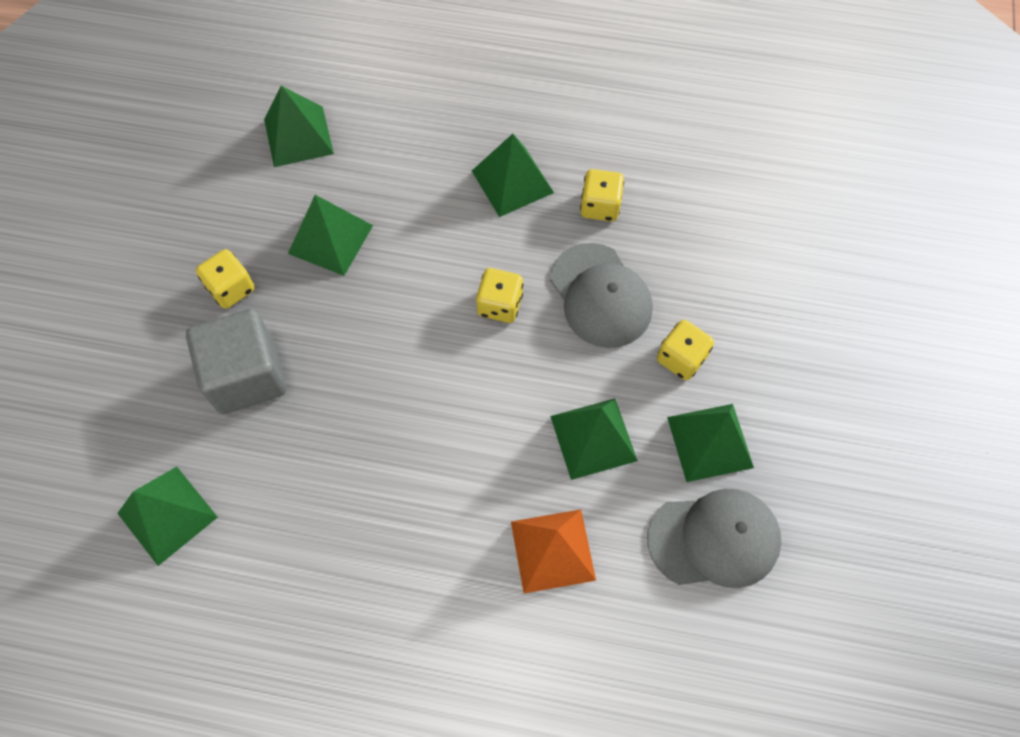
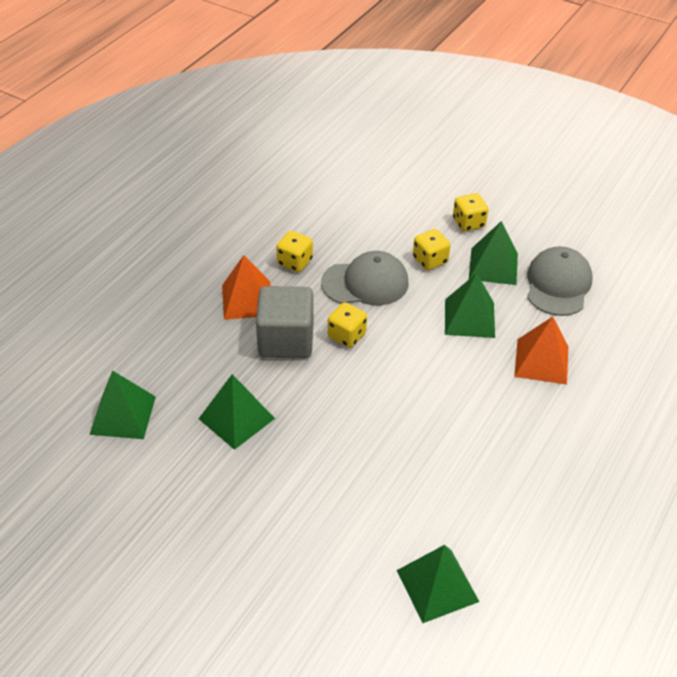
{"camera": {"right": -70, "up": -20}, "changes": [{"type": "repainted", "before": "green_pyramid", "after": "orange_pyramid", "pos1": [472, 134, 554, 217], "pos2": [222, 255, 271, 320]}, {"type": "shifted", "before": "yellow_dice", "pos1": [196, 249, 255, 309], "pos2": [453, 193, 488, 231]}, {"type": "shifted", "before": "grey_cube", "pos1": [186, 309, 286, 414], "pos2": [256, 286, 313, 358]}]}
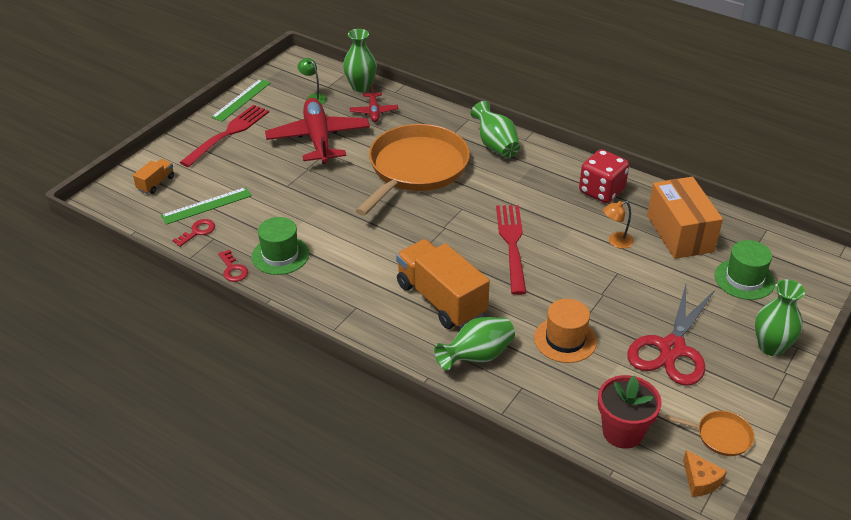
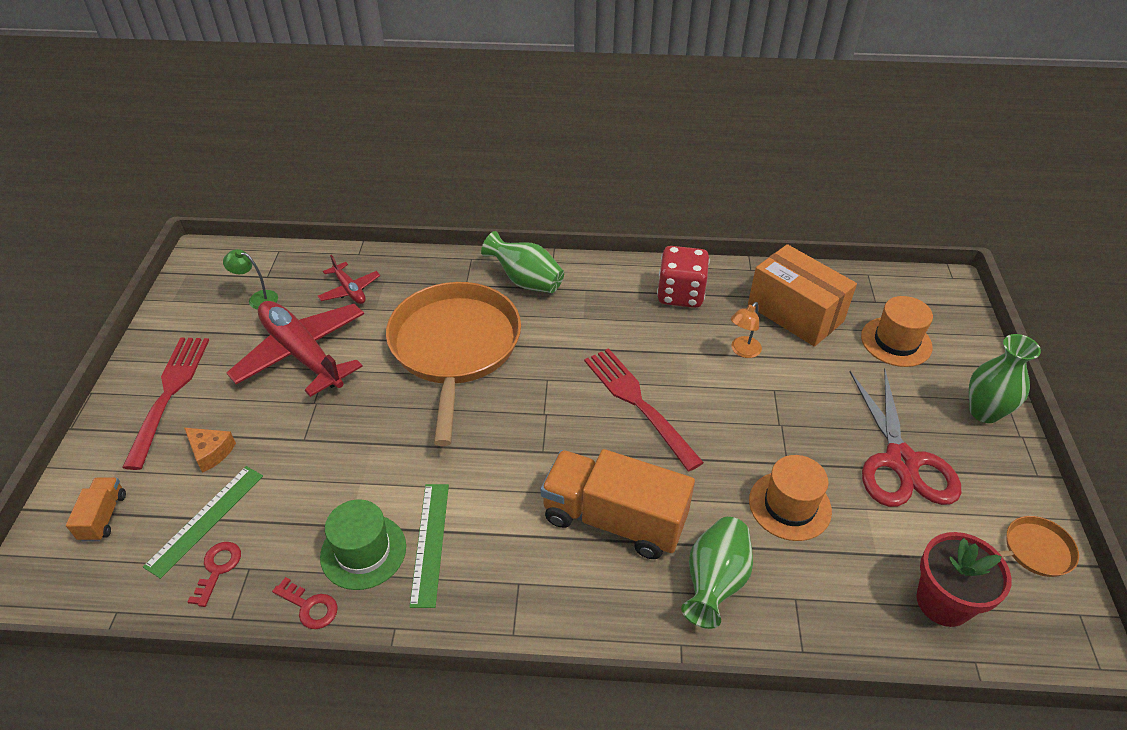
{"camera": {"right": -30, "up": 5}, "changes": [{"type": "gone", "before": "green_vase", "pos1": [343, 29, 377, 92]}, {"type": "shifted", "before": "green_ruler", "pos1": [211, 79, 271, 122], "pos2": [409, 484, 449, 608]}, {"type": "repainted", "before": "green_hat", "after": "orange_hat", "pos1": [715, 240, 775, 300], "pos2": [861, 296, 933, 367]}, {"type": "shifted", "before": "orange_cheese", "pos1": [683, 450, 727, 497], "pos2": [184, 428, 236, 473]}]}
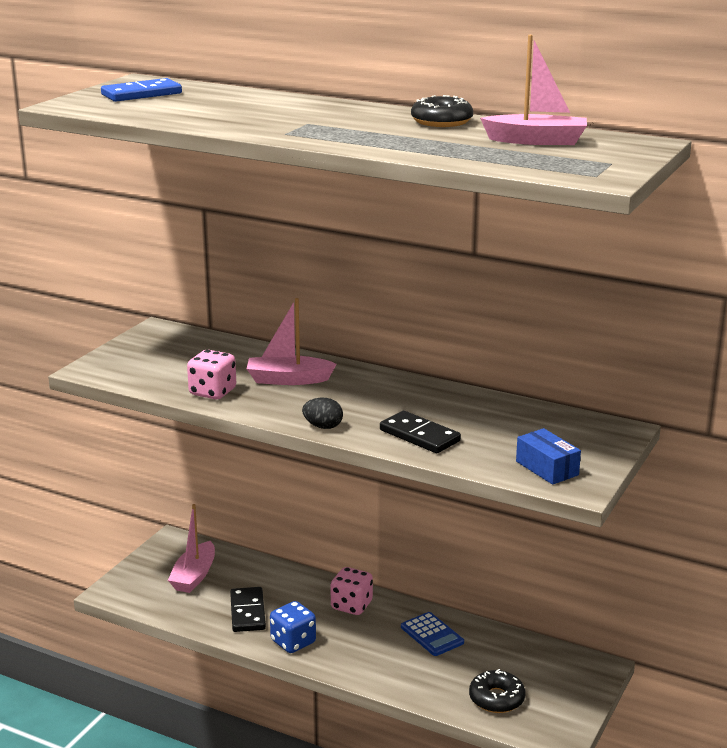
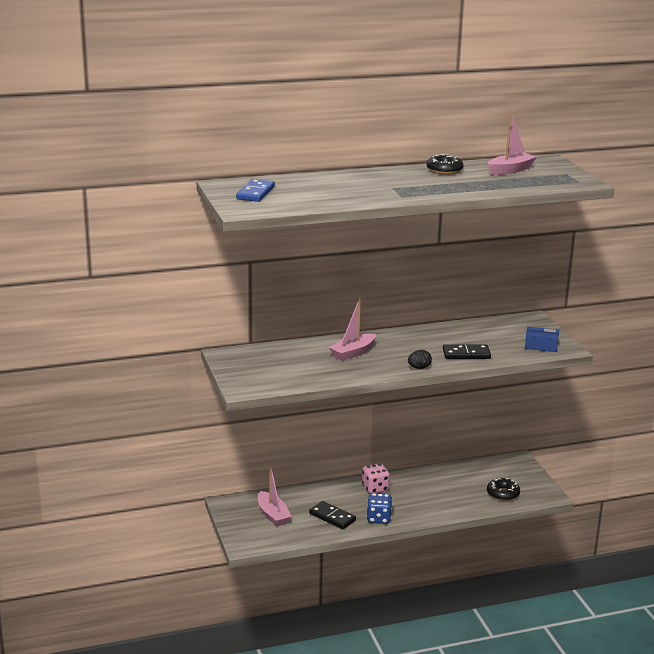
{"camera": {"right": -45, "up": 0}, "changes": [{"type": "gone", "before": "pink_dice", "pos1": [187, 350, 236, 399]}, {"type": "gone", "before": "blue_calculator", "pos1": [401, 612, 464, 656]}]}
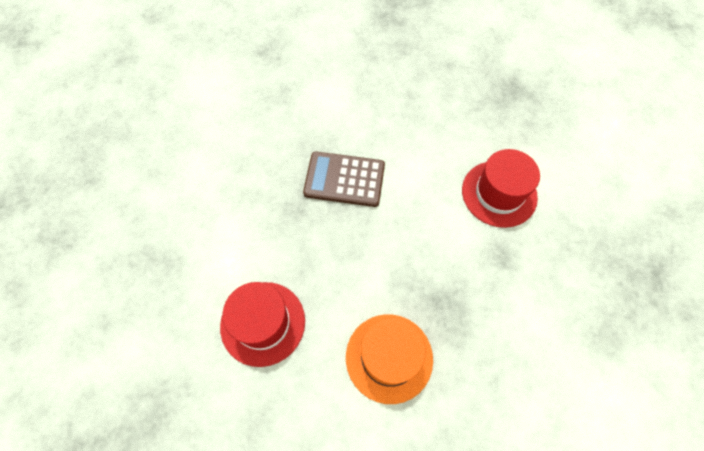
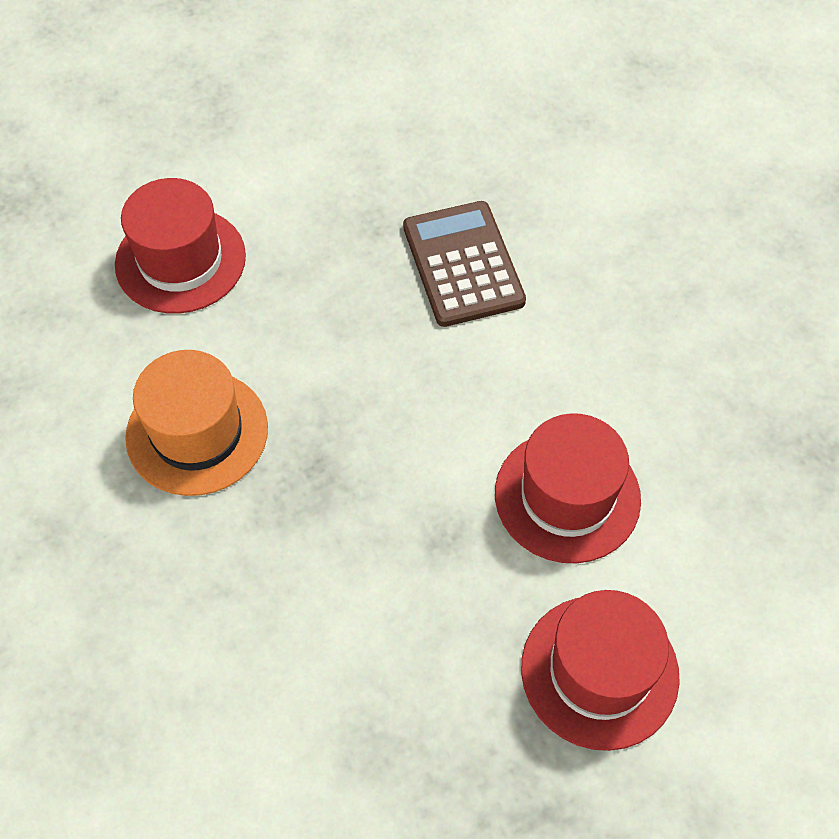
{"camera": {"right": 65, "up": -5}, "changes": [{"type": "new", "after": "red_hat", "pos2": [521, 590, 680, 751]}]}
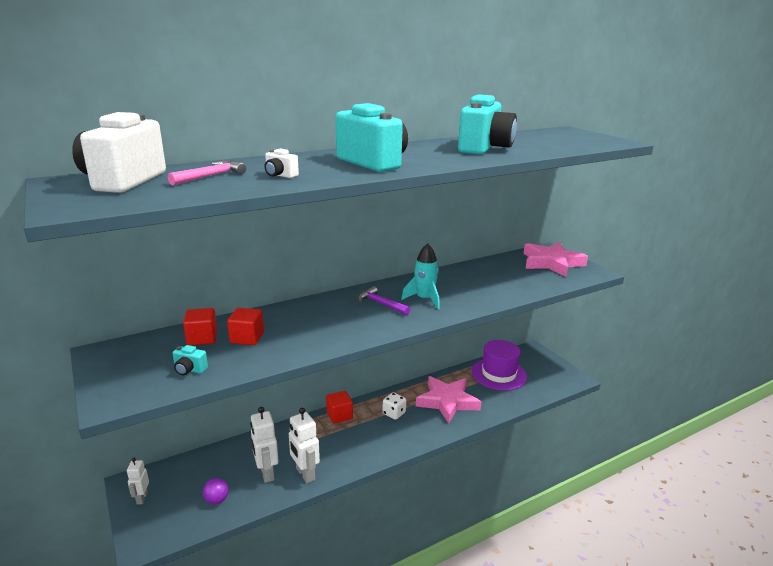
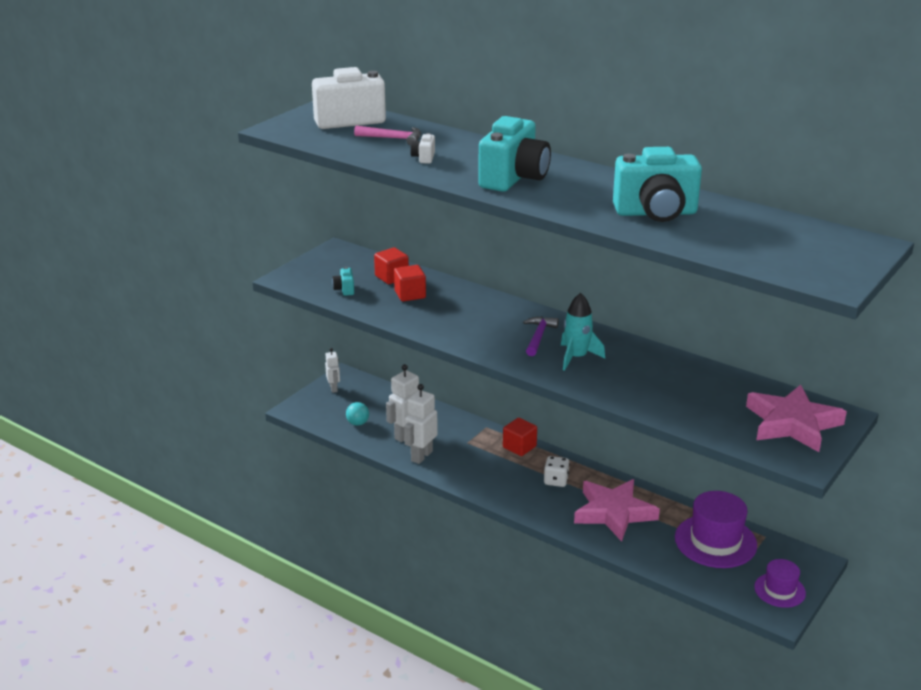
{"camera": {"right": 65, "up": 5}, "changes": [{"type": "rotated", "before": "white_robot", "pos1": [127, 458, 149, 505], "pos2": [325, 348, 340, 393], "turn": 105}, {"type": "repainted", "before": "purple_ball", "after": "turquoise_ball", "pos1": [203, 478, 229, 505], "pos2": [346, 402, 369, 426]}, {"type": "new", "after": "purple_hat", "pos2": [754, 559, 806, 608]}]}
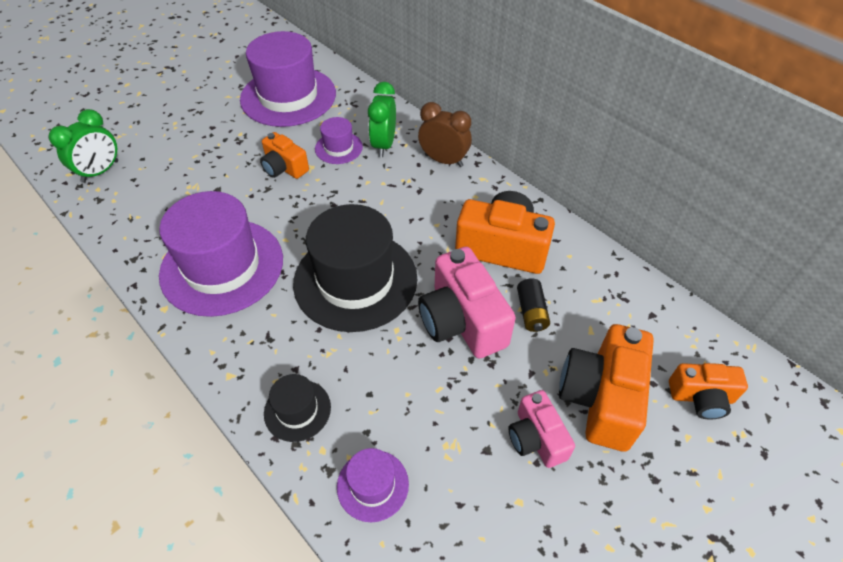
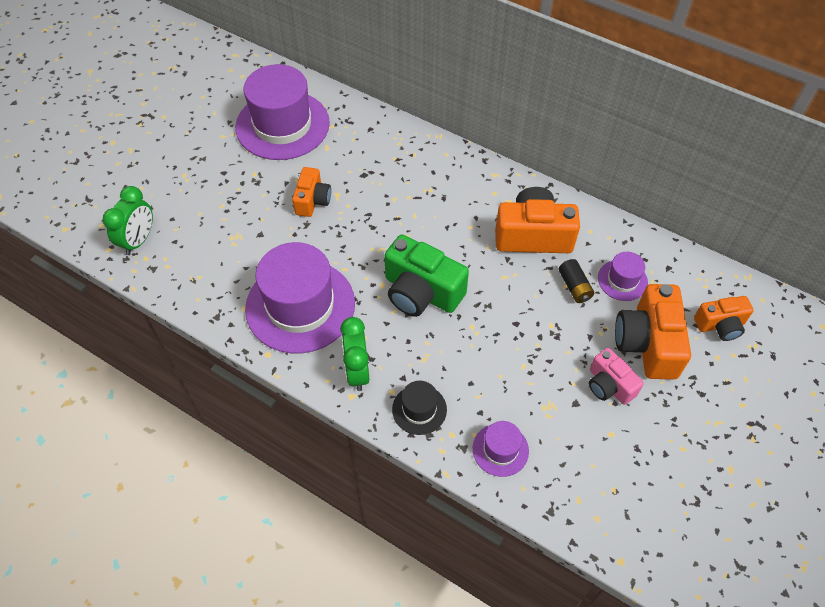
{"camera": {"right": -15, "up": 5}, "changes": [{"type": "shifted", "before": "green_clock", "pos1": [368, 82, 396, 157], "pos2": [340, 317, 370, 391]}, {"type": "gone", "before": "brown_clock", "pos1": [418, 102, 472, 167]}, {"type": "shifted", "before": "purple_hat", "pos1": [315, 117, 363, 164], "pos2": [598, 252, 648, 301]}, {"type": "rotated", "before": "orange_camera", "pos1": [260, 132, 309, 179], "pos2": [292, 167, 331, 217], "turn": -105}, {"type": "swapped", "before": "black_hat", "after": "green_camera", "pos1": [293, 204, 417, 332], "pos2": [384, 235, 469, 317]}, {"type": "gone", "before": "pink_camera", "pos1": [418, 247, 516, 358]}]}
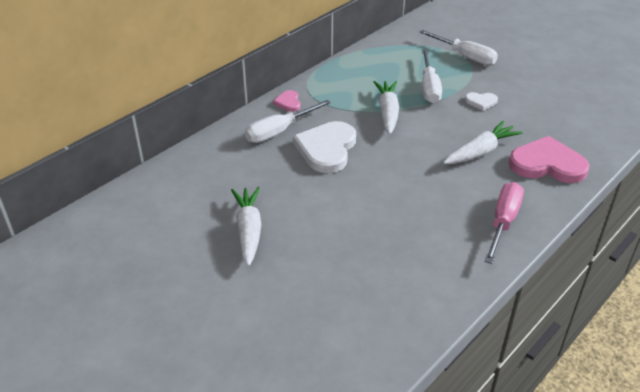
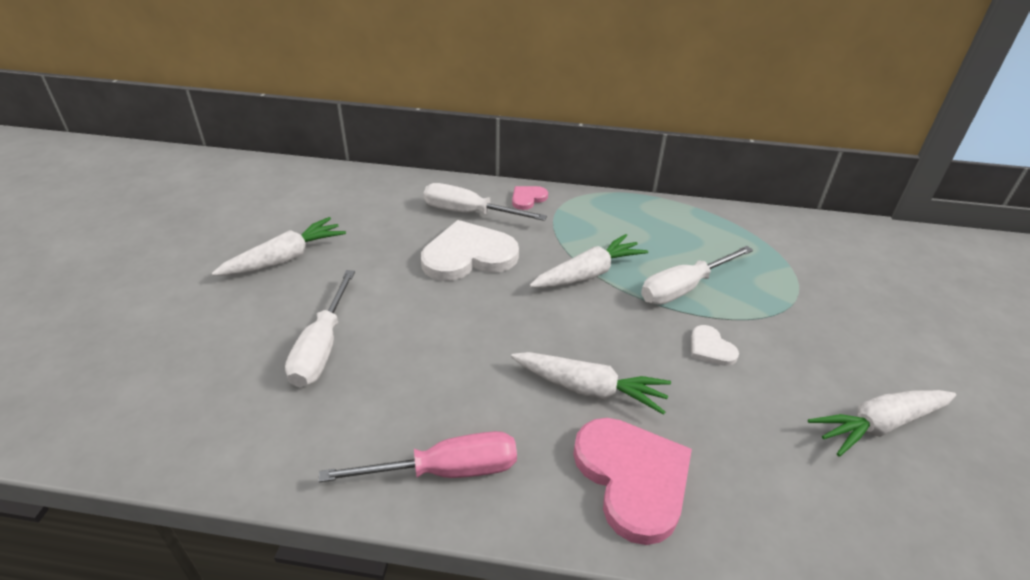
{"camera": {"right": 55, "up": 0}, "changes": [{"type": "shifted", "before": "white_screwdriver", "pos1": [420, 30, 498, 65], "pos2": [285, 270, 355, 388]}, {"type": "new", "after": "white_carrot", "pos2": [808, 390, 956, 457]}]}
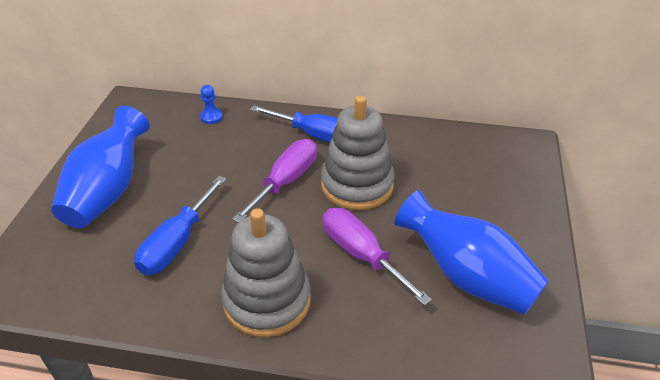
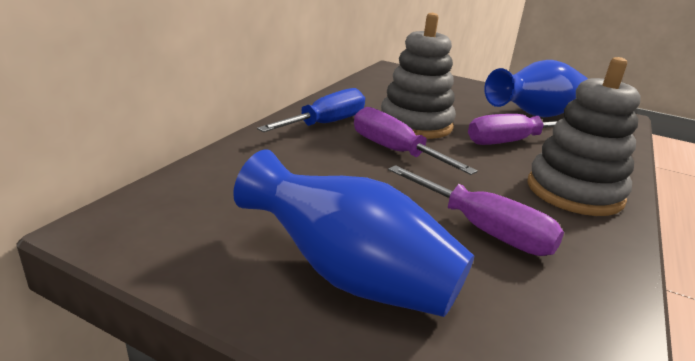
{"camera": {"right": -75, "up": -15}, "changes": [{"type": "gone", "before": "blue_pawn", "pos1": [200, 85, 223, 124]}, {"type": "repainted", "before": "blue_screwdriver", "after": "purple_screwdriver", "pos1": [134, 176, 226, 275], "pos2": [388, 165, 564, 256]}]}
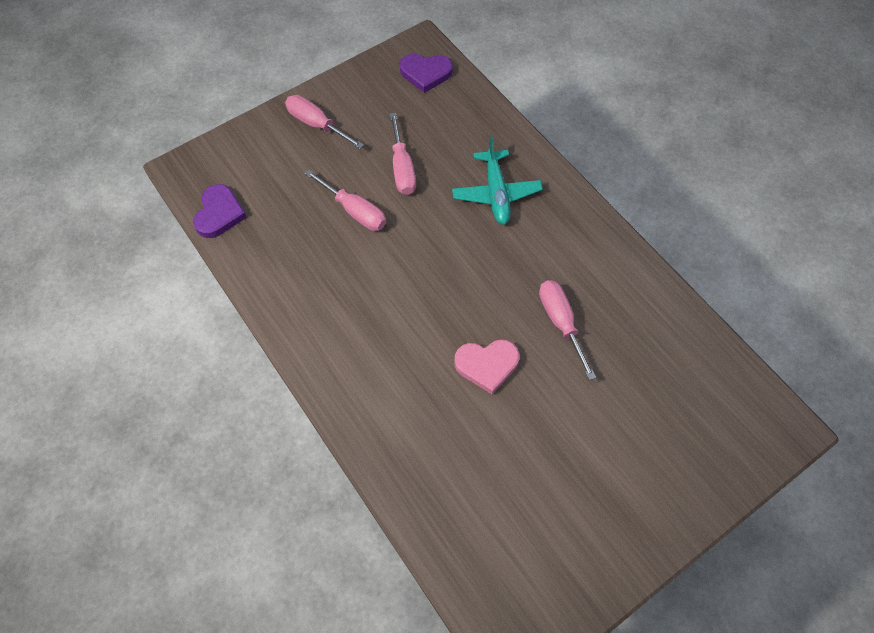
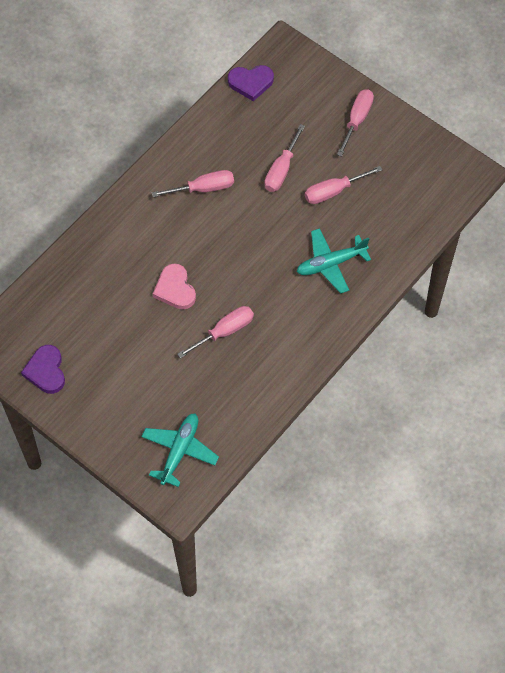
{"camera": {"right": 75, "up": 0}, "changes": [{"type": "shifted", "before": "purple_heart", "pos1": [400, 54, 453, 93], "pos2": [21, 345, 65, 394]}, {"type": "new", "after": "pink_screwdriver", "pos2": [152, 170, 234, 197]}, {"type": "new", "after": "turquoise_plane", "pos2": [141, 414, 219, 487]}]}
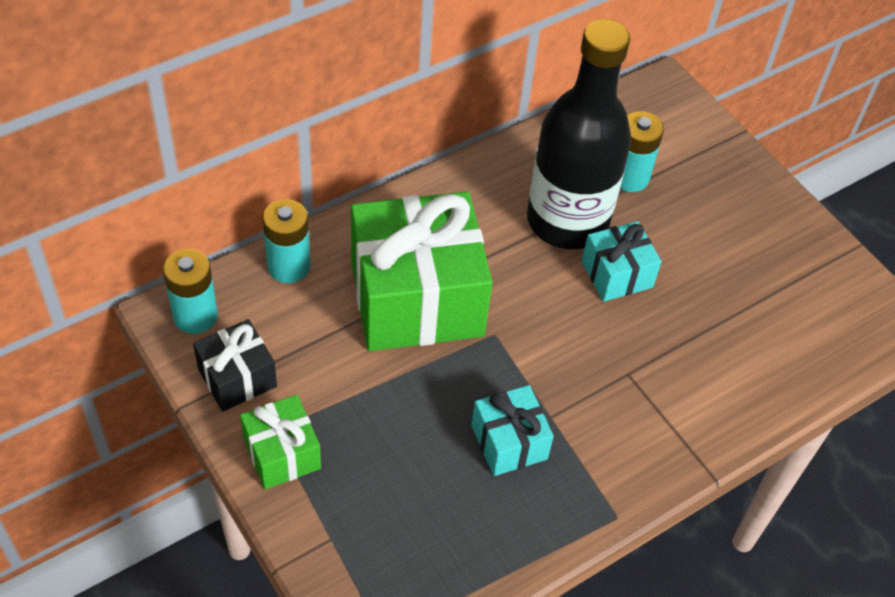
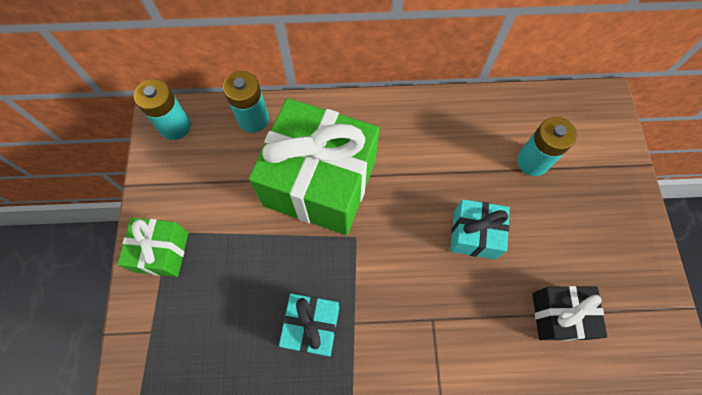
{"camera": {"right": 35, "up": 15}, "changes": [{"type": "gone", "before": "black_bottle", "pos1": [527, 19, 631, 249]}, {"type": "shifted", "before": "black_gift", "pos1": [193, 319, 277, 412], "pos2": [532, 286, 607, 341]}]}
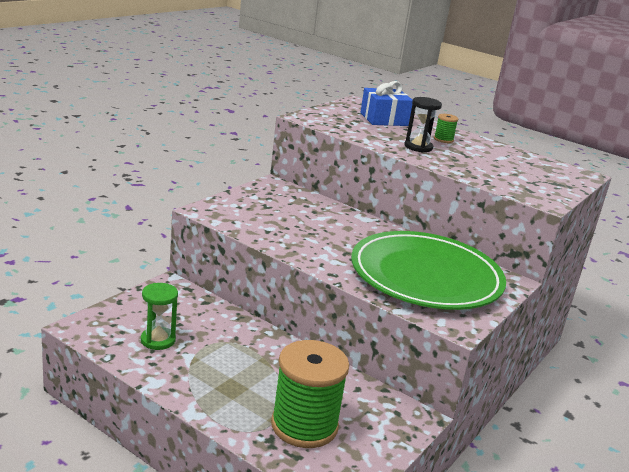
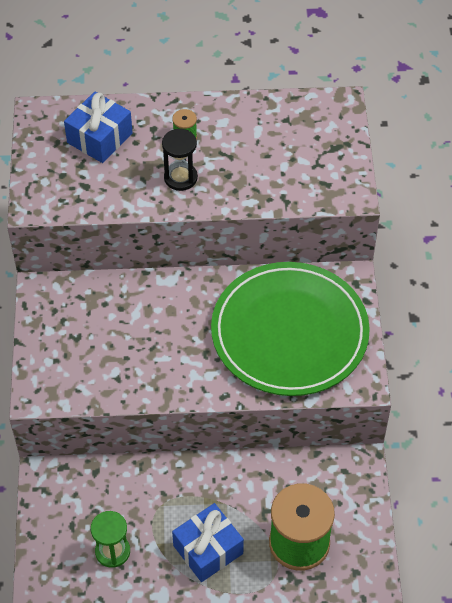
{"camera": {"right": -35, "up": 30}, "changes": [{"type": "new", "after": "blue_gift", "pos2": [172, 503, 244, 582]}]}
